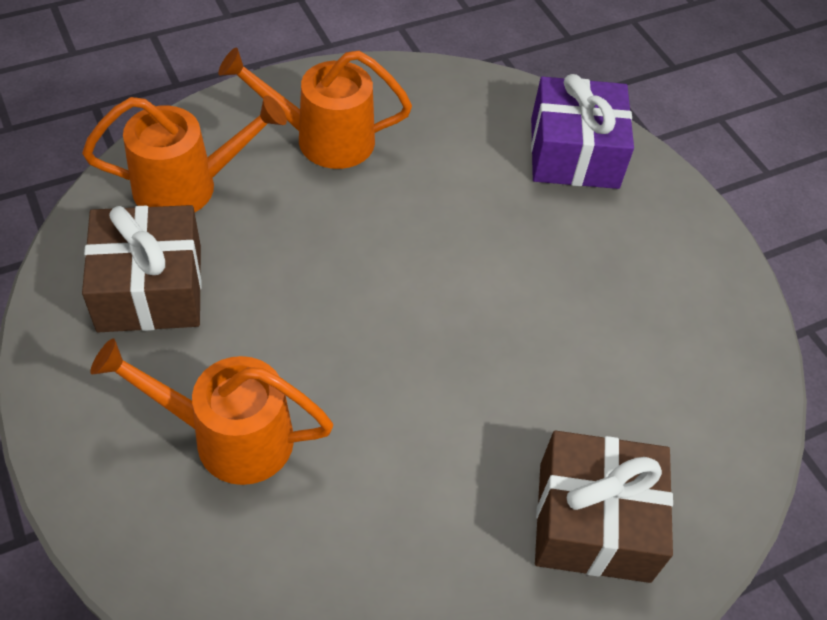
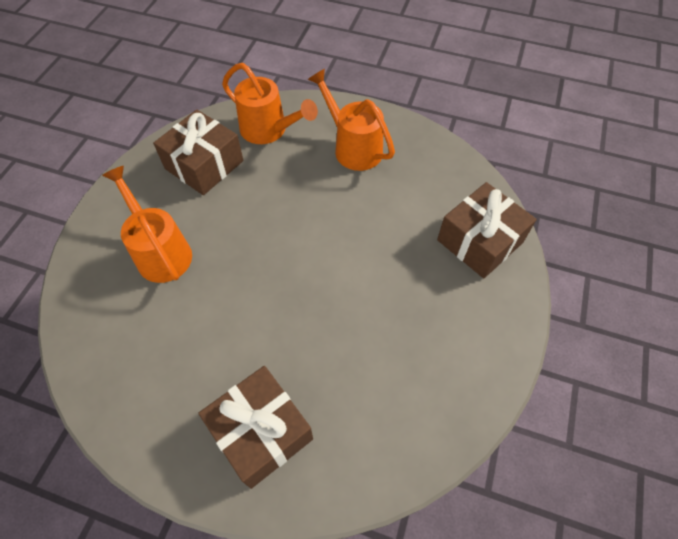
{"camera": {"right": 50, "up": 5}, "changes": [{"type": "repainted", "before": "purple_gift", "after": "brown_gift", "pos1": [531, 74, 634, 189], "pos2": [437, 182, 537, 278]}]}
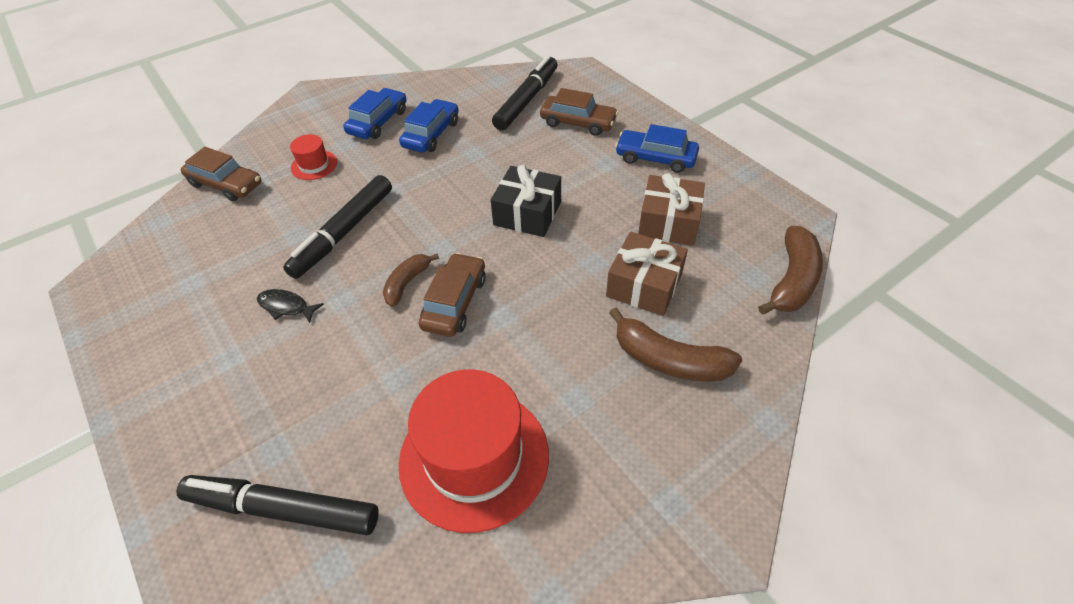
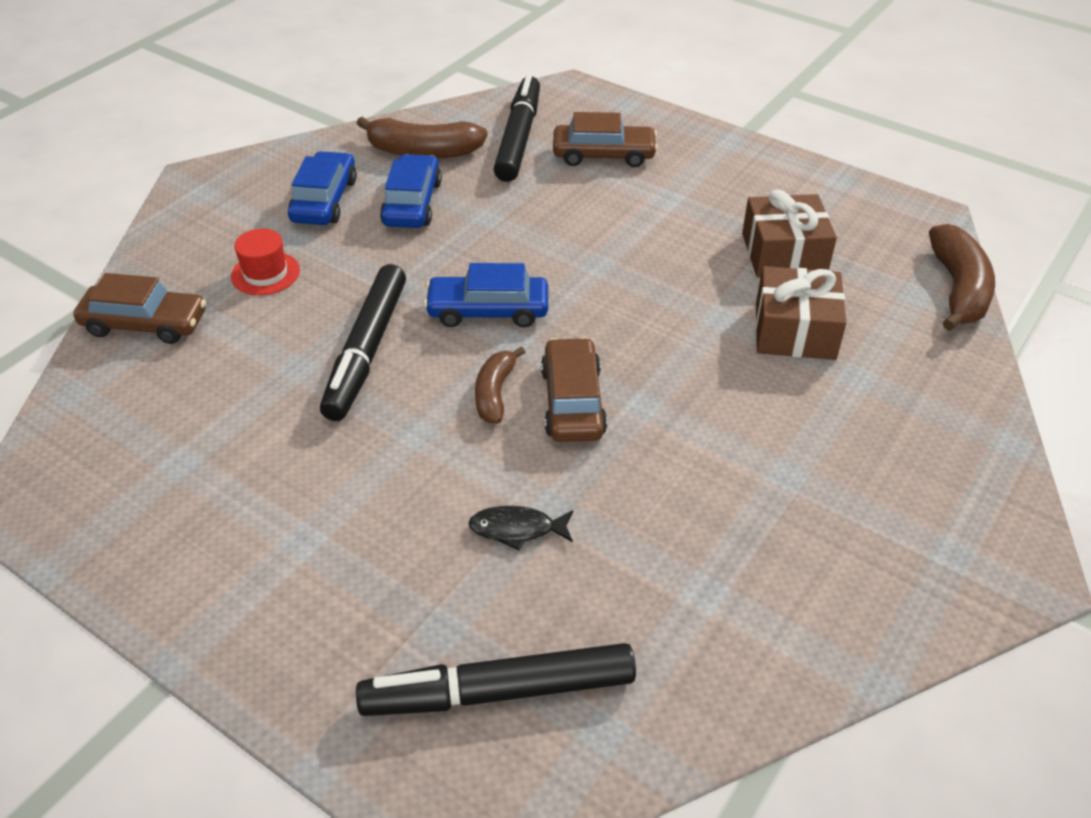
{"camera": {"right": -20, "up": -5}, "changes": [{"type": "shifted", "before": "blue_car", "pos1": [615, 124, 699, 173], "pos2": [424, 263, 548, 327]}, {"type": "gone", "before": "black_gift", "pos1": [491, 165, 561, 237]}, {"type": "shifted", "before": "black_fish", "pos1": [257, 289, 324, 323], "pos2": [468, 506, 573, 551]}, {"type": "shifted", "before": "brown_banana", "pos1": [609, 308, 742, 382], "pos2": [356, 117, 488, 159]}, {"type": "gone", "before": "red_hat", "pos1": [399, 369, 549, 533]}]}
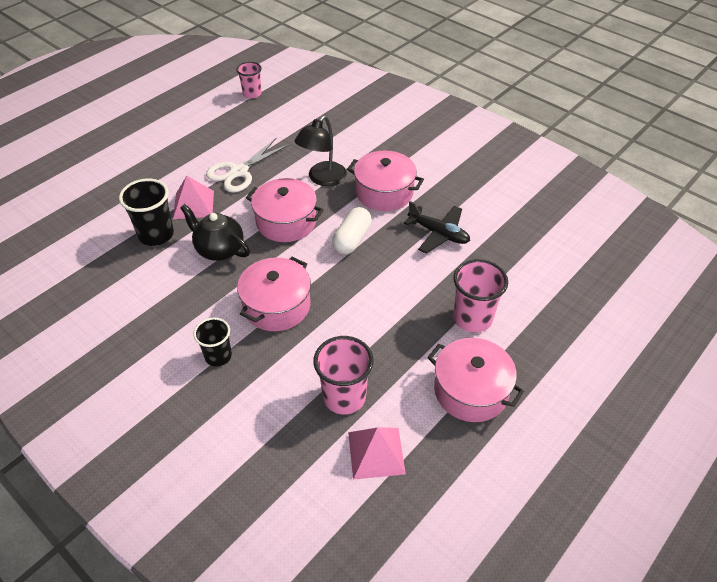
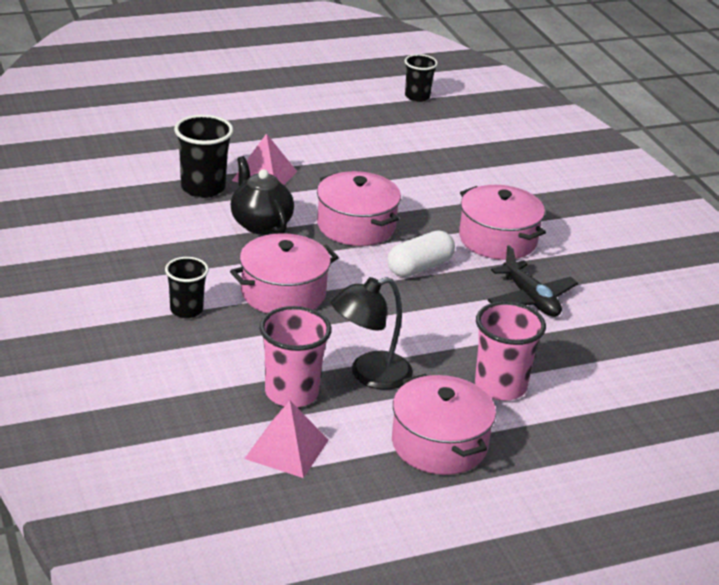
{"camera": {"right": 25, "up": -15}, "changes": [{"type": "repainted", "before": "pink_cup", "after": "black_cup", "pos1": [236, 62, 262, 99], "pos2": [405, 54, 438, 102]}, {"type": "shifted", "before": "black_lamp", "pos1": [295, 116, 347, 186], "pos2": [331, 277, 413, 390]}, {"type": "gone", "before": "white_scissors", "pos1": [206, 138, 290, 193]}]}
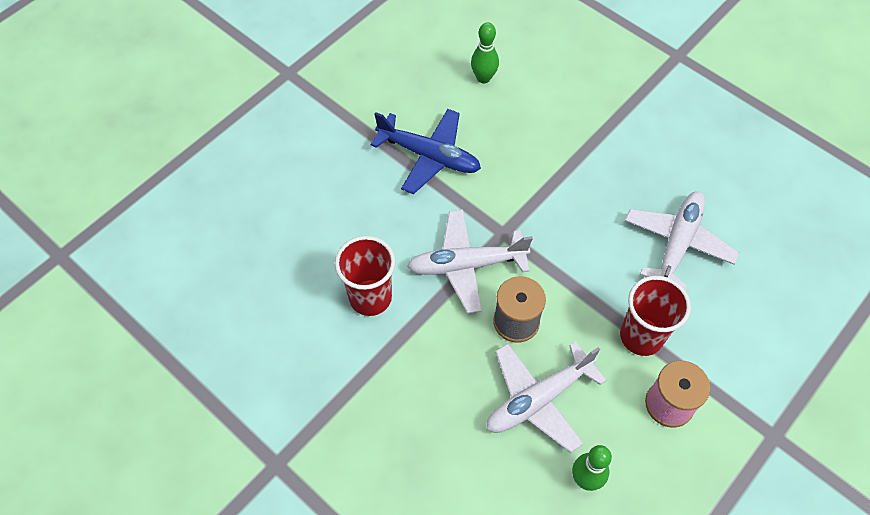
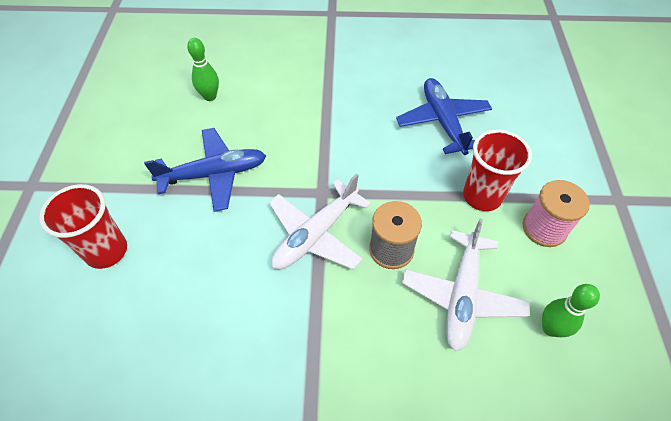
{"camera": {"right": -40, "up": -5}, "changes": [{"type": "repainted", "before": "white_plane", "after": "blue_plane", "pos1": [625, 191, 739, 291], "pos2": [396, 78, 492, 155]}, {"type": "shifted", "before": "red_cup", "pos1": [335, 236, 396, 316], "pos2": [39, 184, 127, 269]}]}
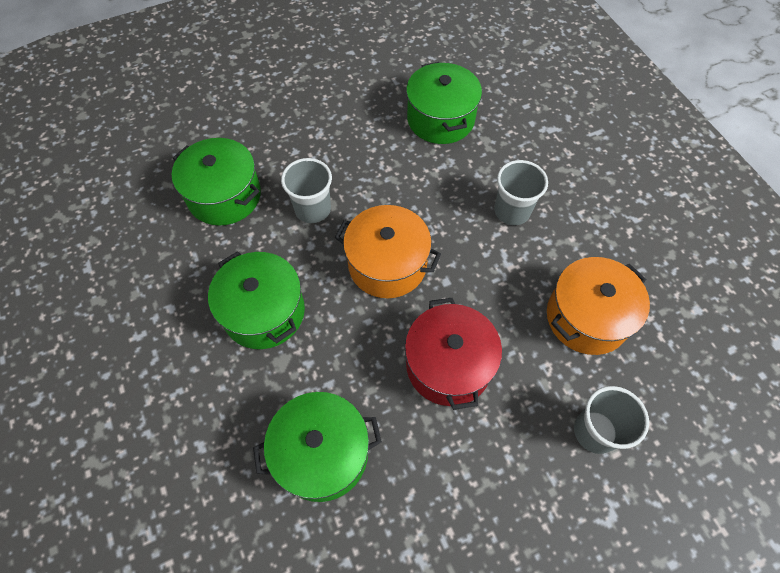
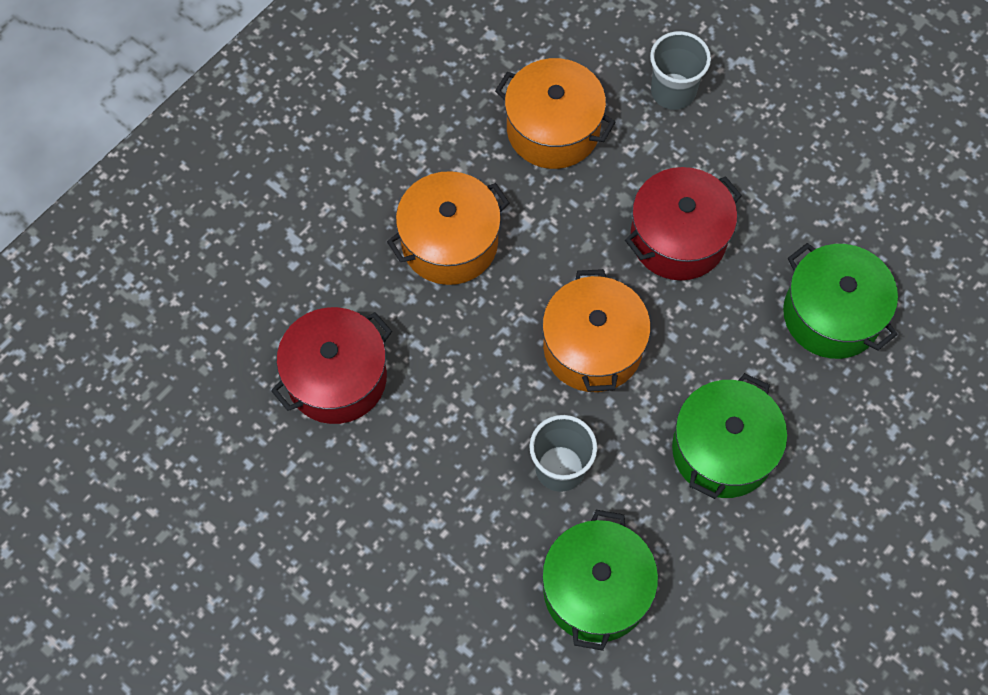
{"camera": {"right": -115, "up": 5}, "changes": [{"type": "repainted", "before": "green_pot", "after": "red_pot", "pos1": [406, 62, 482, 144], "pos2": [271, 307, 392, 424]}, {"type": "swapped", "before": "grey_cup", "after": "orange_pot", "pos1": [494, 160, 548, 225], "pos2": [387, 171, 509, 285]}]}
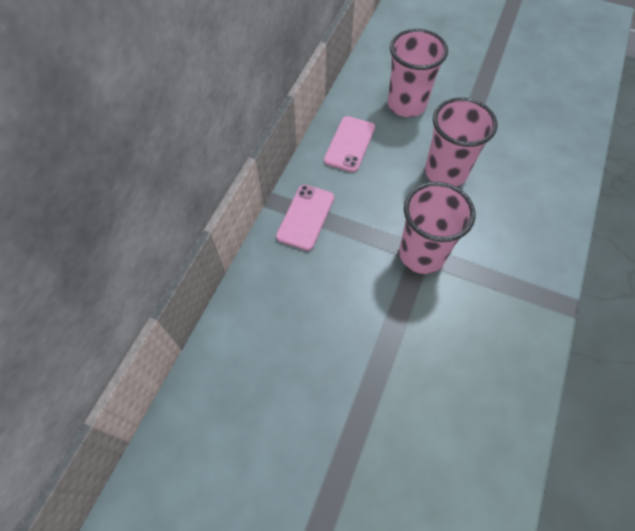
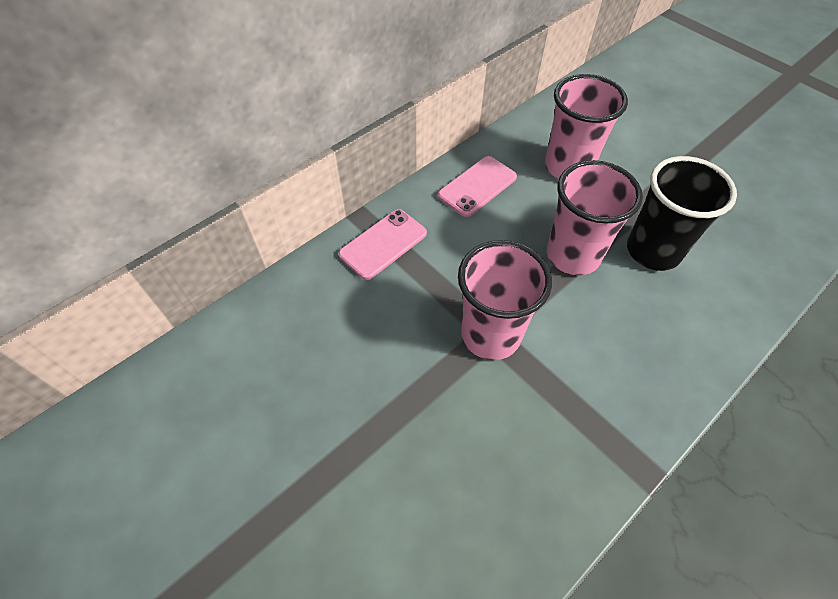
{"camera": {"right": 25, "up": -5}, "changes": [{"type": "new", "after": "black_cup", "pos2": [627, 156, 737, 271]}]}
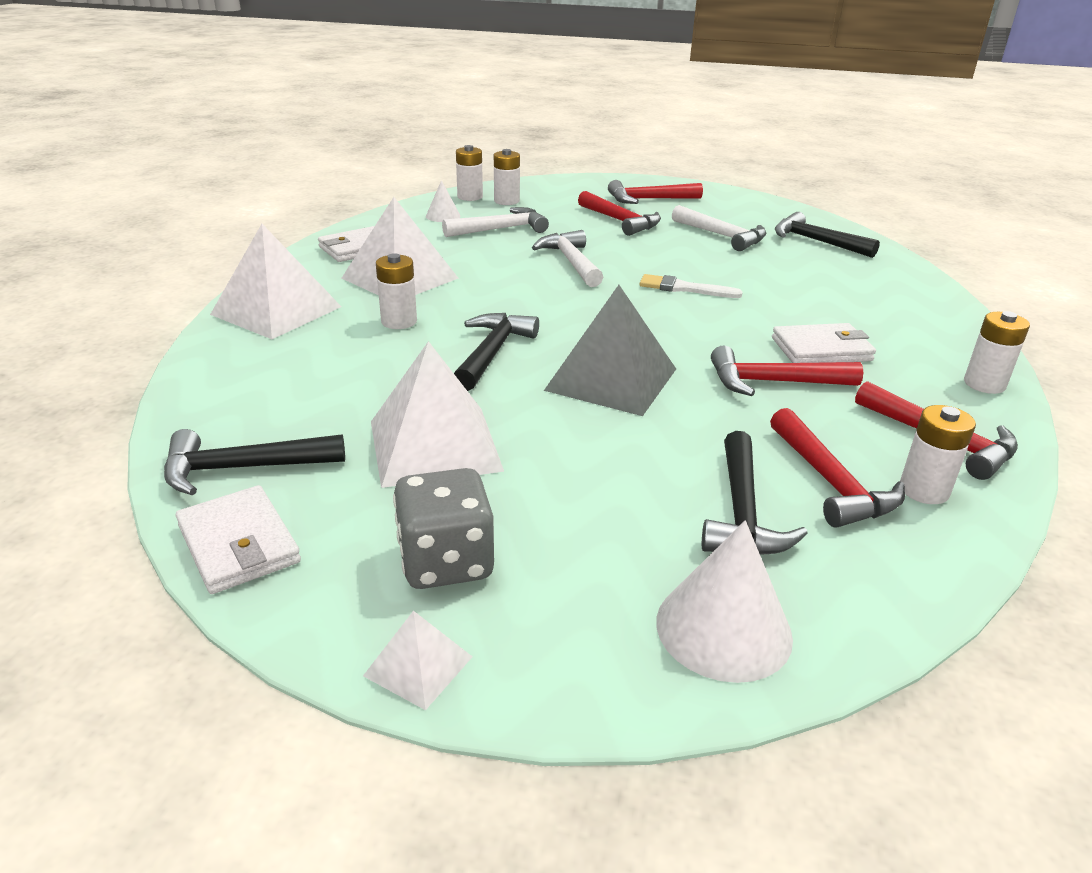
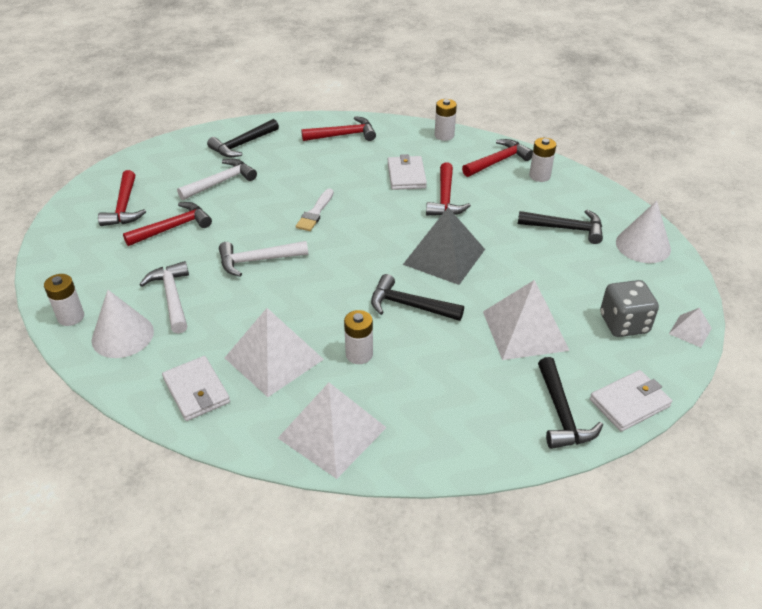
{"camera": {"right": -85, "up": 10}, "changes": [{"type": "gone", "before": "white_battery", "pos1": [494, 149, 520, 205]}, {"type": "scaled", "before": "white_cone", "pos1": [426, 180, 461, 222], "pos2": [92, 290, 154, 358], "scale": 1.77}, {"type": "shifted", "before": "red_hammer", "pos1": [770, 408, 905, 528], "pos2": [301, 116, 376, 141]}]}
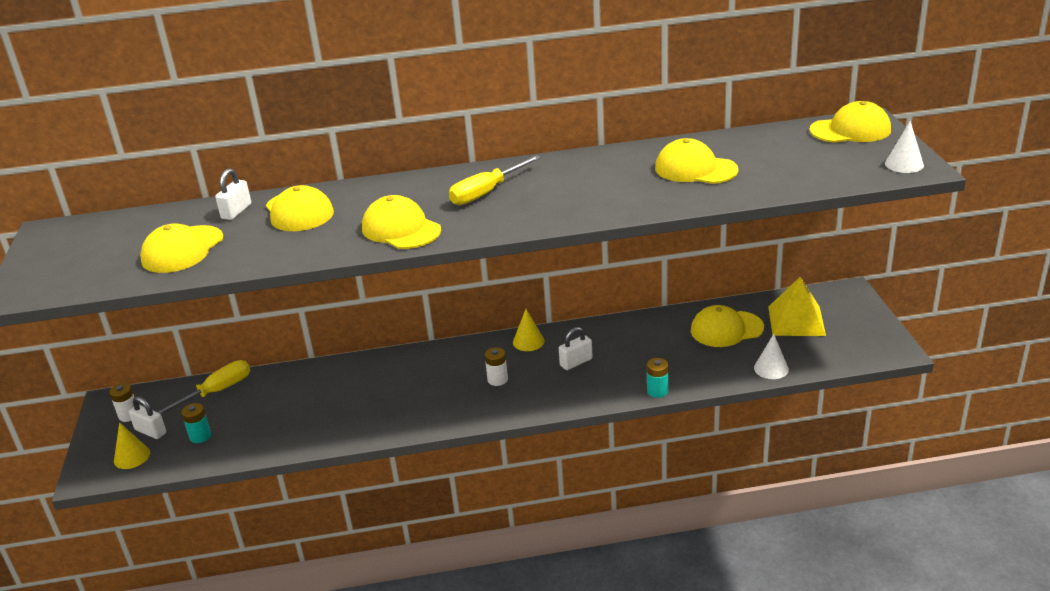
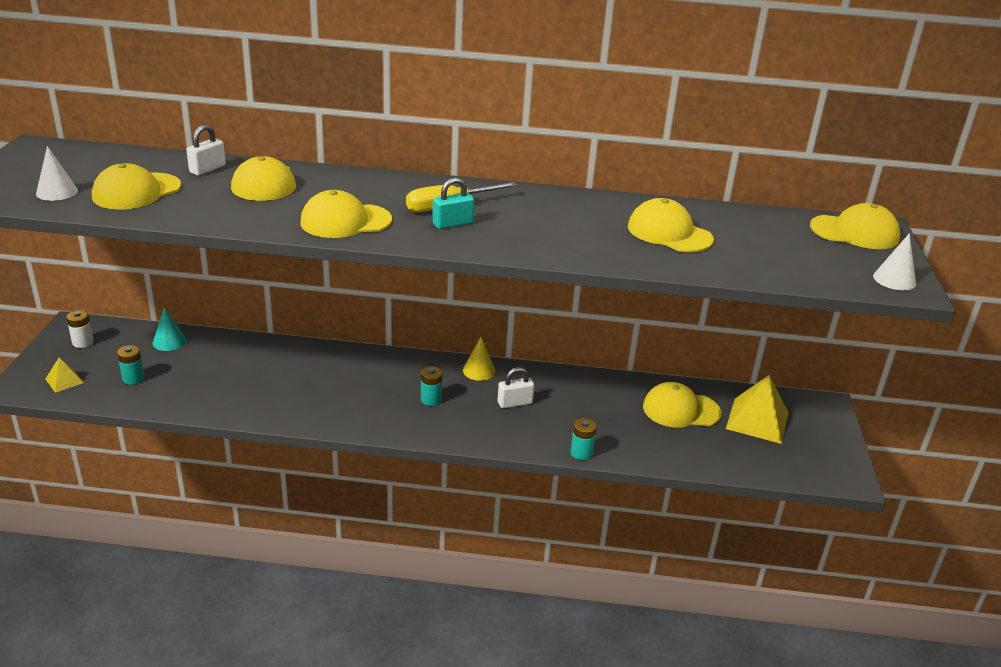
{"camera": {"right": 10, "up": 0}, "changes": [{"type": "rotated", "before": "yellow_cap", "pos1": [362, 195, 441, 249], "pos2": [300, 190, 392, 238], "turn": -75}, {"type": "shifted", "before": "white_cone", "pos1": [754, 334, 789, 379], "pos2": [36, 146, 78, 201]}, {"type": "repainted", "before": "white_battery", "after": "turquoise_battery", "pos1": [485, 347, 508, 386], "pos2": [421, 366, 442, 406]}, {"type": "swapped", "before": "yellow_screwdriver", "after": "turquoise_cone", "pos1": [157, 360, 250, 415], "pos2": [153, 307, 186, 351]}, {"type": "gone", "before": "white_padlock", "pos1": [129, 396, 166, 439]}, {"type": "swapped", "before": "yellow_cone", "after": "yellow_pyramid", "pos1": [114, 422, 150, 469], "pos2": [45, 358, 84, 393]}, {"type": "new", "after": "turquoise_padlock", "pos2": [433, 177, 474, 229]}]}
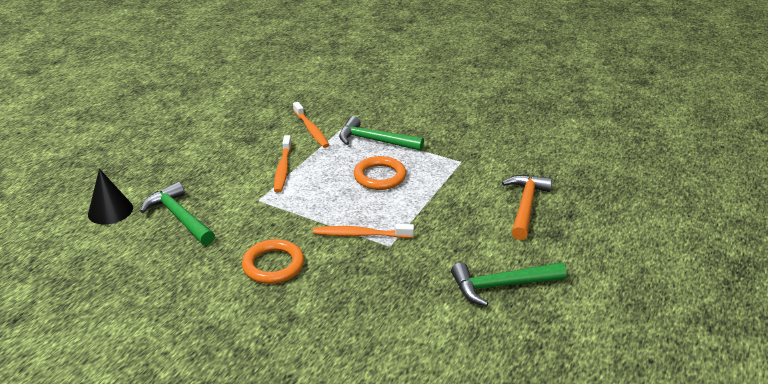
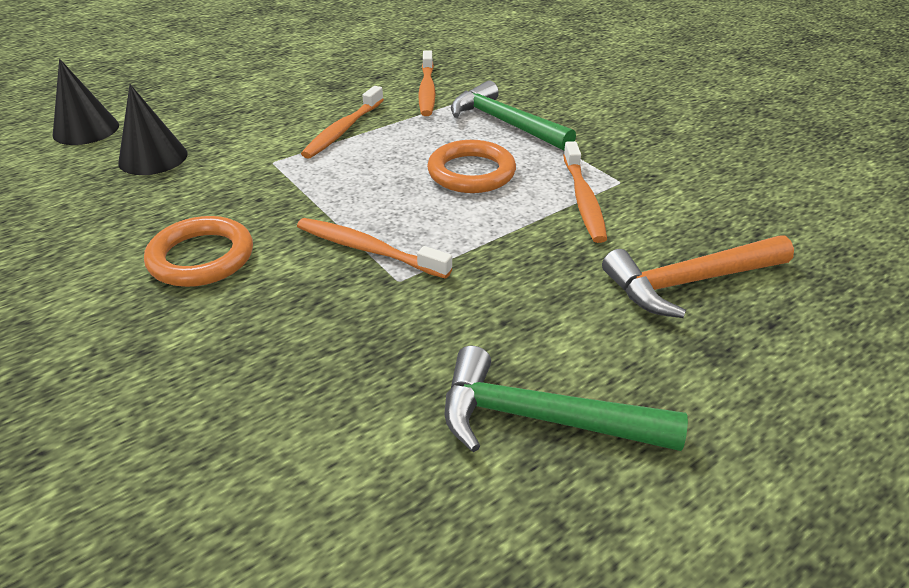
{"camera": {"right": 25, "up": 5}, "changes": [{"type": "rotated", "before": "orange_hammer", "pos1": [502, 175, 552, 240], "pos2": [602, 235, 794, 318], "turn": -150}, {"type": "swapped", "before": "green_hammer", "after": "black_cone", "pos1": [140, 182, 215, 245], "pos2": [118, 84, 188, 175]}, {"type": "new", "after": "orange_toothbrush", "pos2": [563, 141, 607, 243]}]}
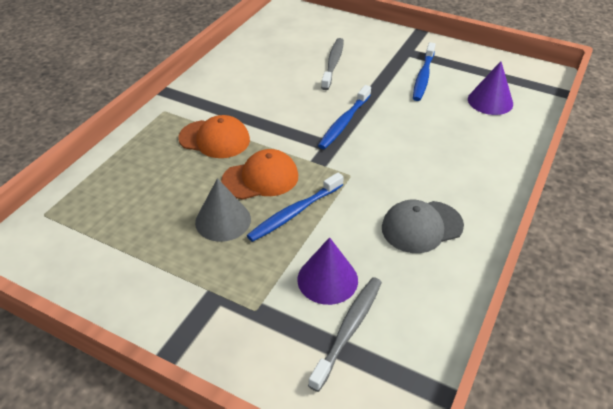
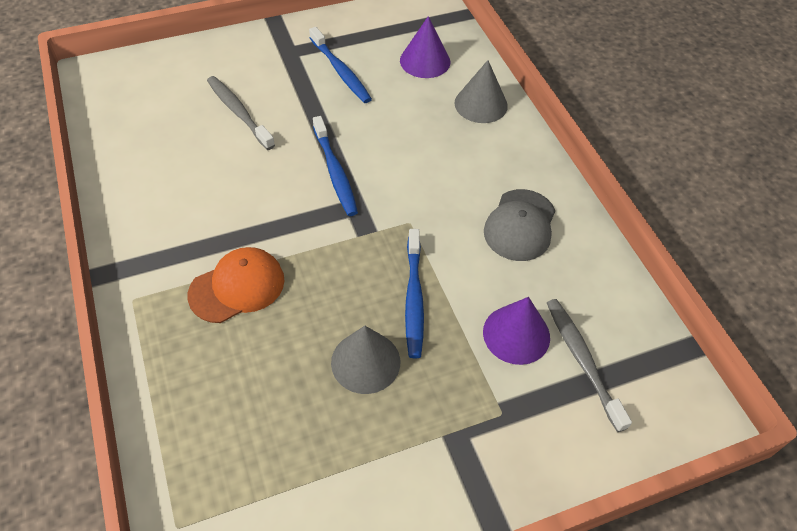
{"camera": {"right": -50, "up": 10}, "changes": [{"type": "gone", "before": "orange_cap", "pos1": [221, 149, 298, 200]}, {"type": "new", "after": "grey_cone", "pos2": [455, 60, 508, 123]}]}
